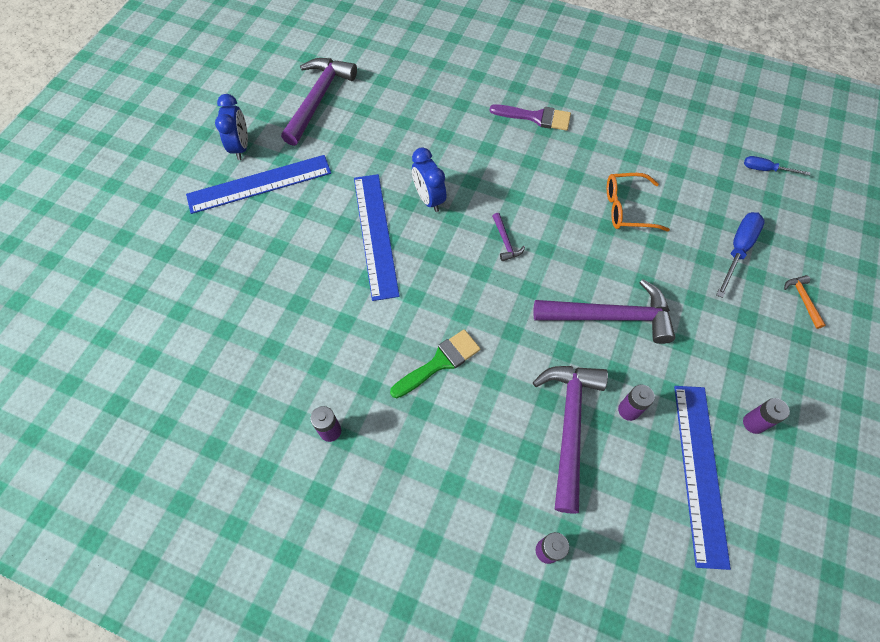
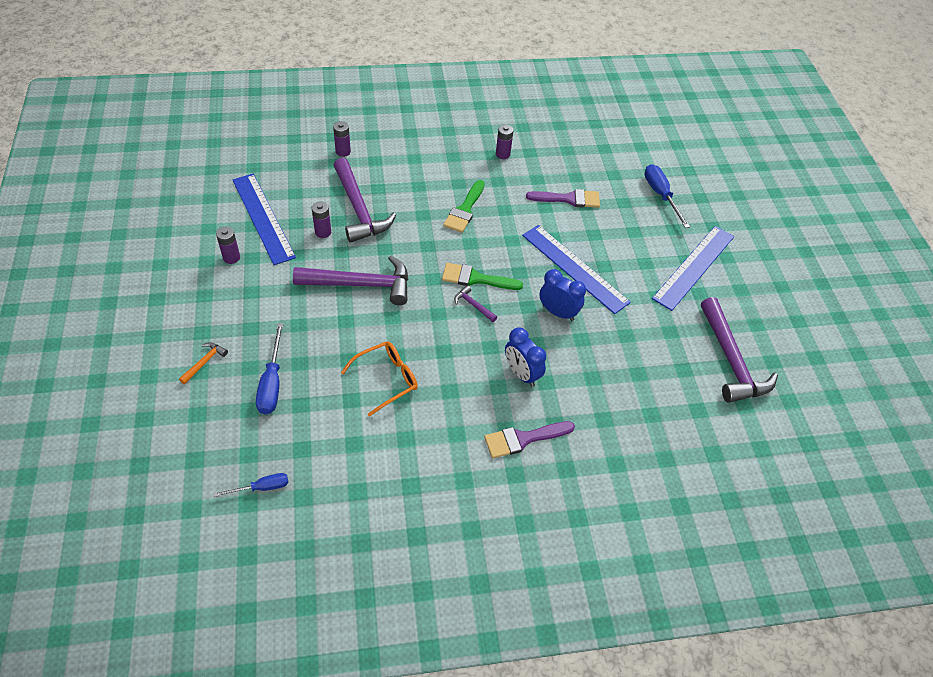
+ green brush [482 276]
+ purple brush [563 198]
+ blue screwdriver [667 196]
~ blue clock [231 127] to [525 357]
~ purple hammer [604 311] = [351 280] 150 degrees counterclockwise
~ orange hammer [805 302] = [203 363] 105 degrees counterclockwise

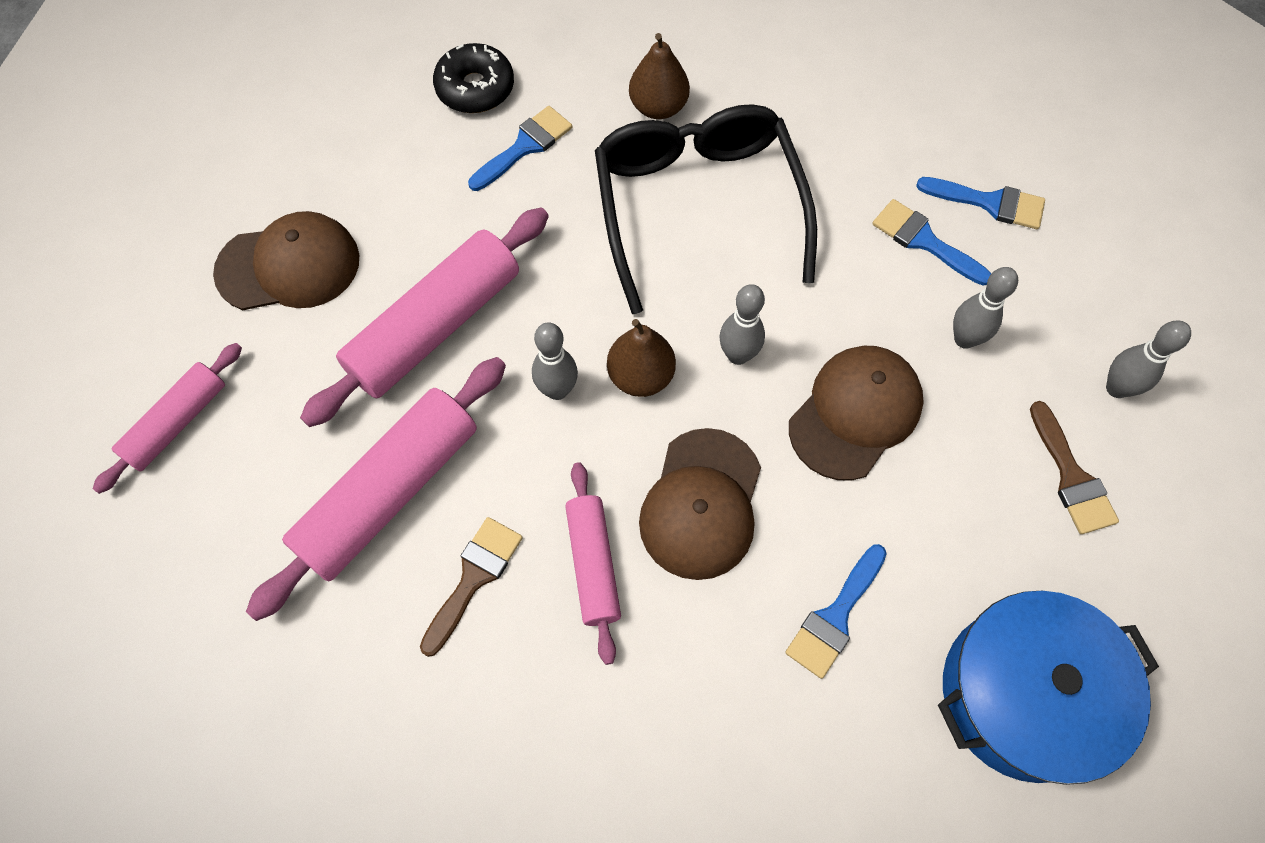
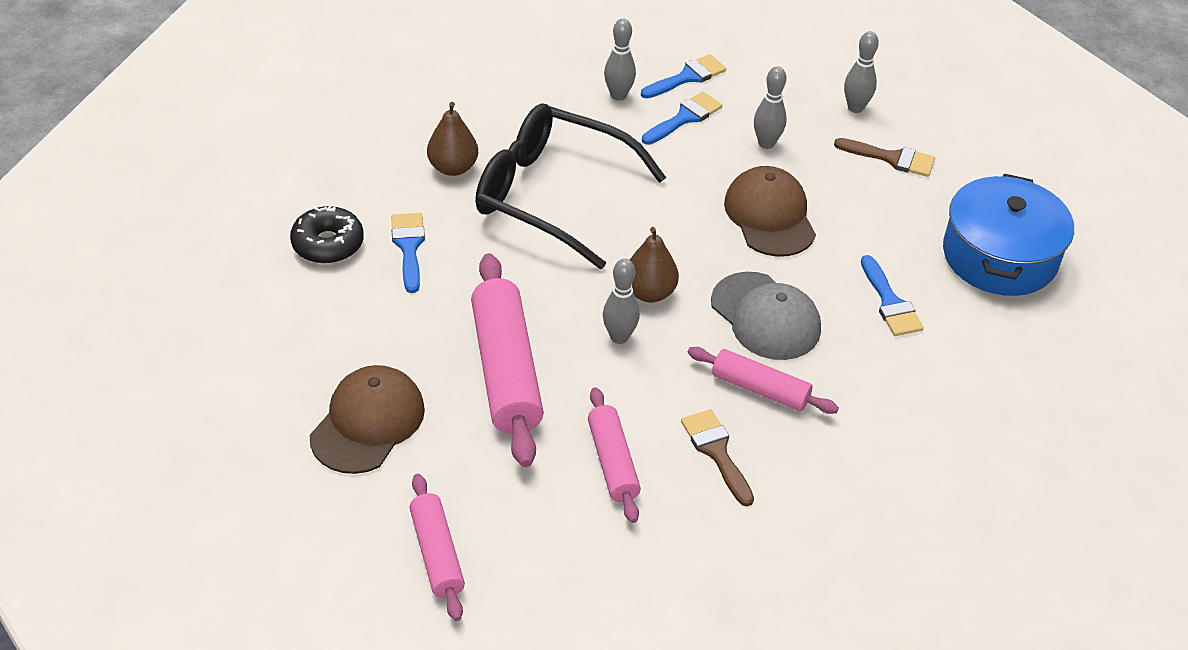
~ grey bowling pin [742 324] to [620 59]
~ brown cap [700 504] to grey cap [766 316]
~ blue brush [932 242] = [682 118] 150 degrees clockwise
~ pink rolling pin [376 489] = [614 455] x0.58

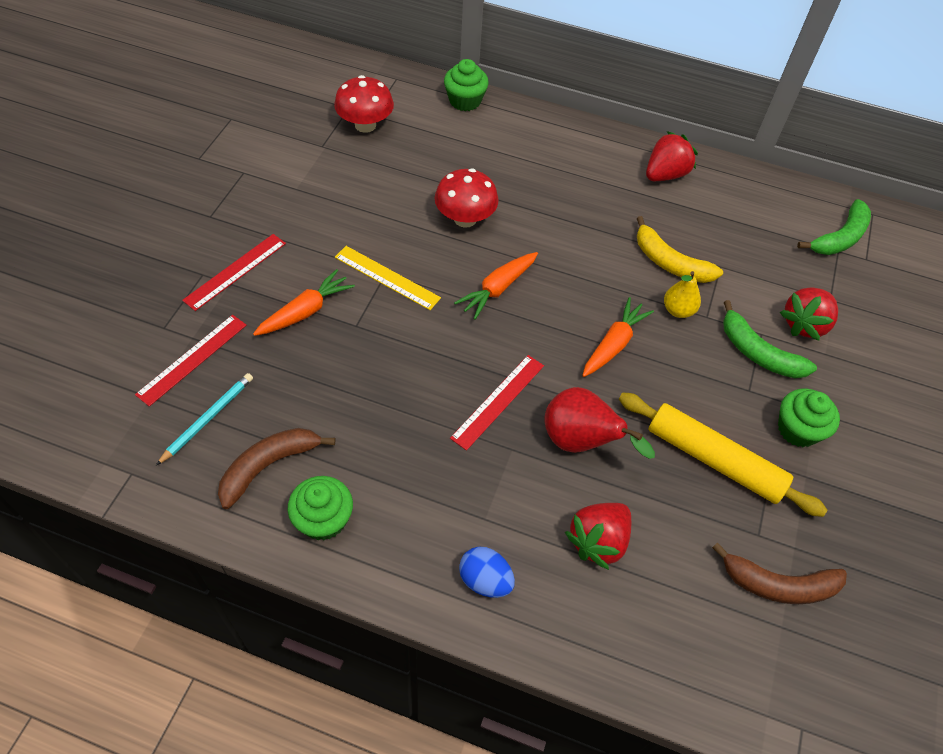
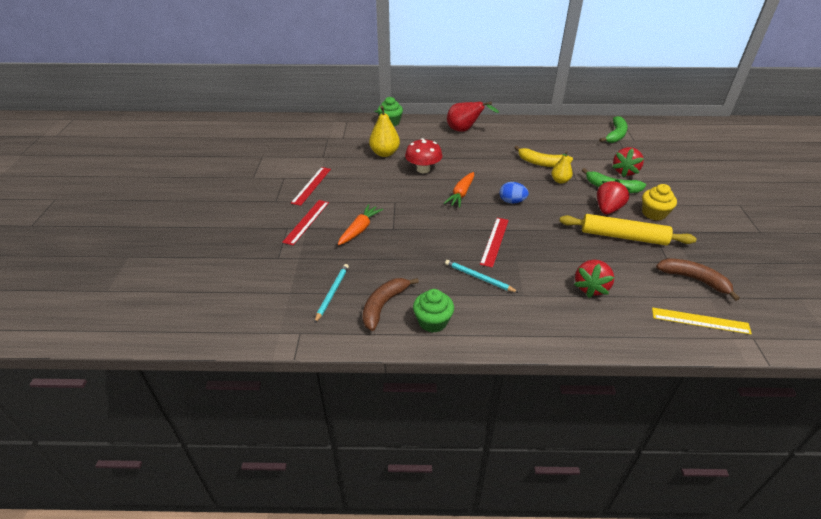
- red mushroom [364 104]
- orange carrot [618 337]
+ yellow pear [384 131]
+ turquoise pencil [482 276]
~ red ruler [191 361] to [311 186]
~ yellow ruler [388 278] to [702 320]
~ blue egg [487 572] to [514 192]
~ red pear [599 423] to [473 117]
~ red strawberry [672 156] to [614 196]
~ green cupcake [809 417] to yellow cupcake [659 202]
~ brown banana [779 573] = [698 279] 135 degrees counterclockwise

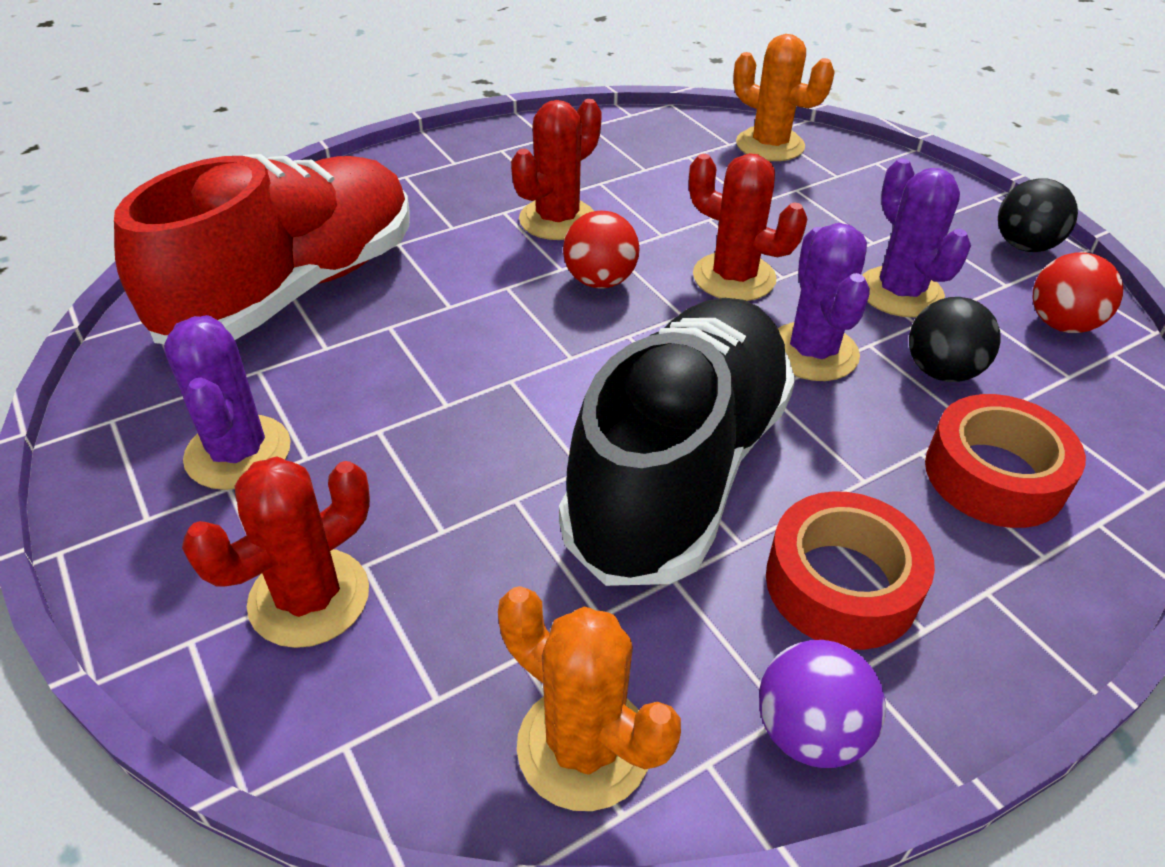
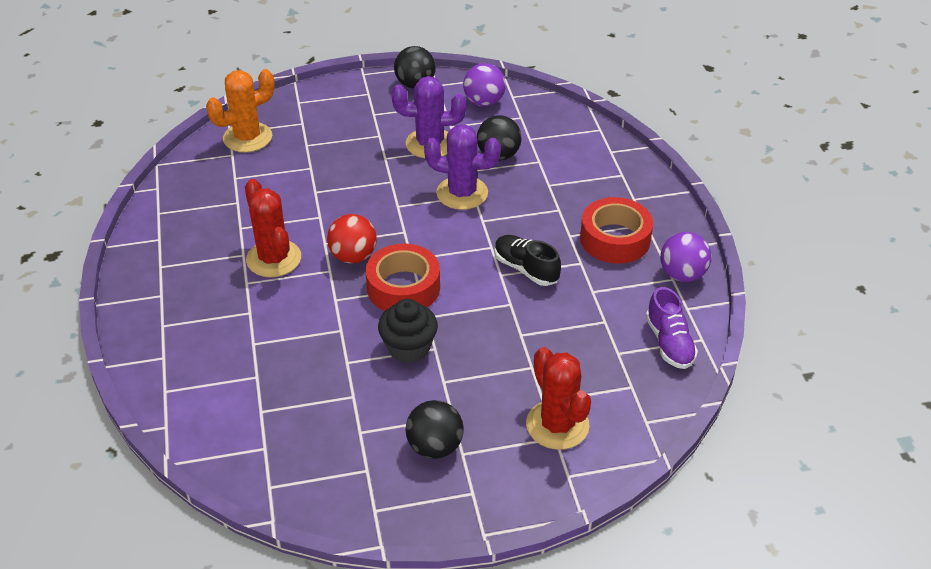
- red shoe [262 249]
- red cactus [748 227]
+ black cupcake [408 331]
~ red tape [1005 461] to [403 277]
~ purple cactus [227 402] to black ball [435 429]
~ orange cactus [589 698] to purple shoe [672 328]
~ red ball [1077 292] to purple ball [484 84]
~ black shoe [677 442] = [527 260] x0.40

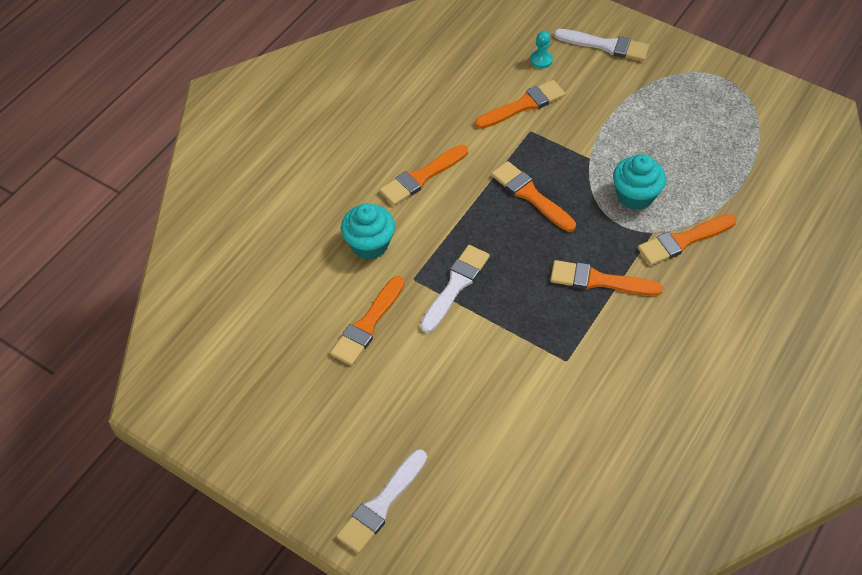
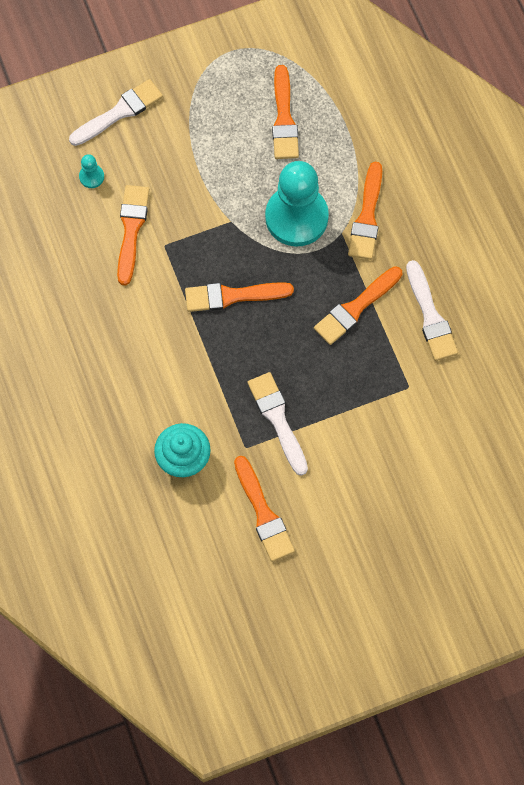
~ white brush [381 502] to [432 310]
~ orange brush [424 175] to [285 112]
~ turquoise cupcake [639 182] to turquoise pawn [297 204]

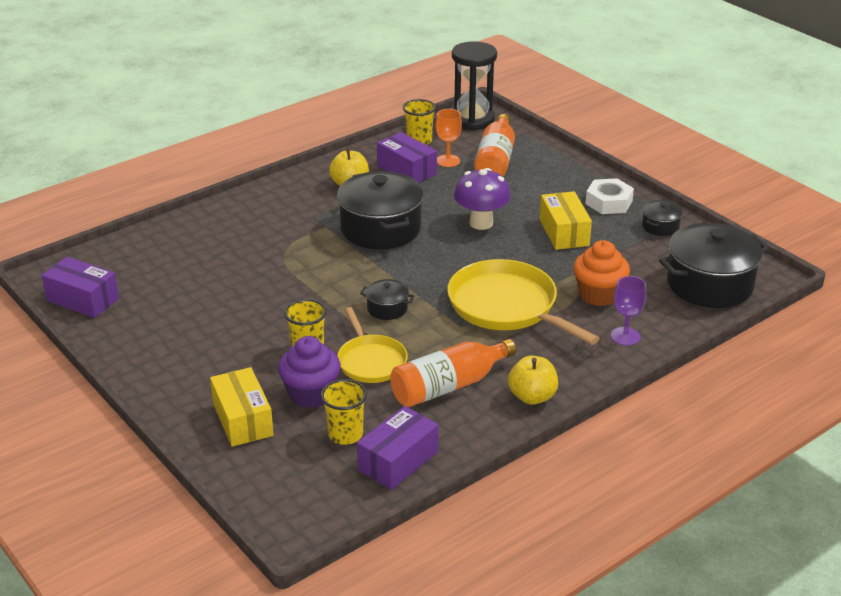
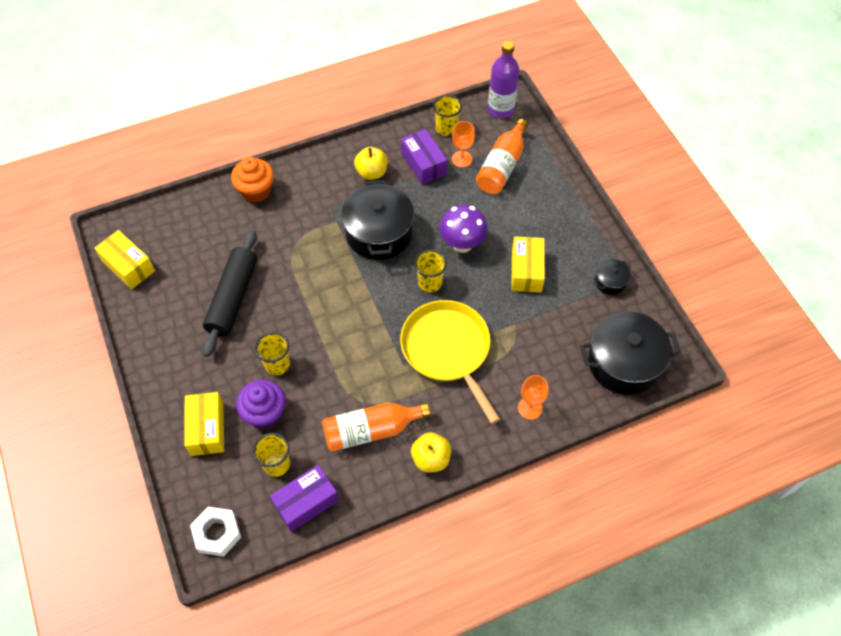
- yellow pan [372 345]
- black pot [387 299]
+ black rolling pin [230 293]
+ yellow cup [430 271]
~ orange cupcake [601 273] to [252 180]
~ white nut [610 196] to [215 532]
~ black hourglass [474 85] to purple bottle [504 79]
~ purple box [80 287] to yellow box [124 259]
~ purple goblet [629 311] to orange goblet [533 397]

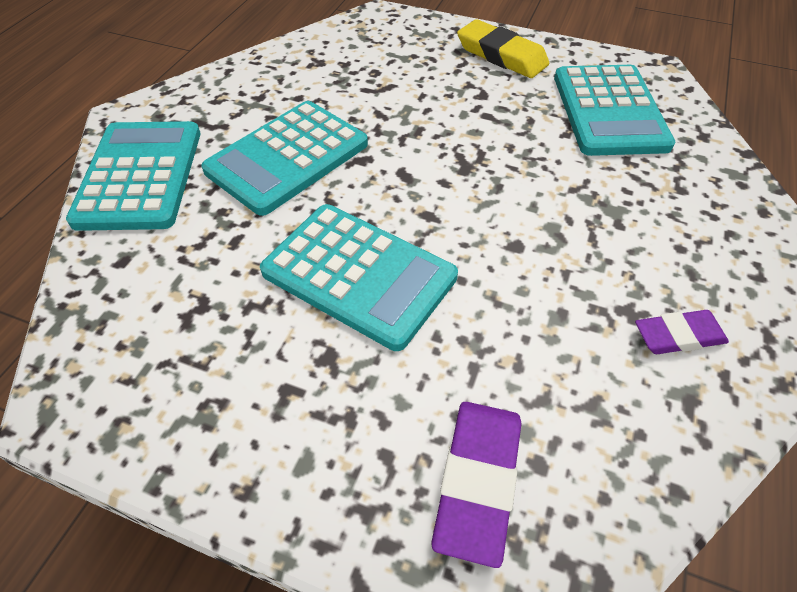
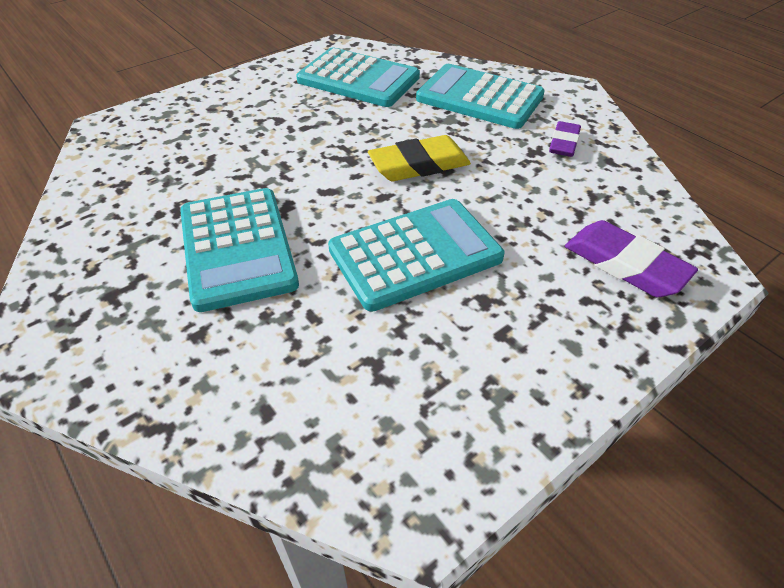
~ turquoise calculator [133 176] to [480 96]
~ yellow eraser [503 48] to [419 158]

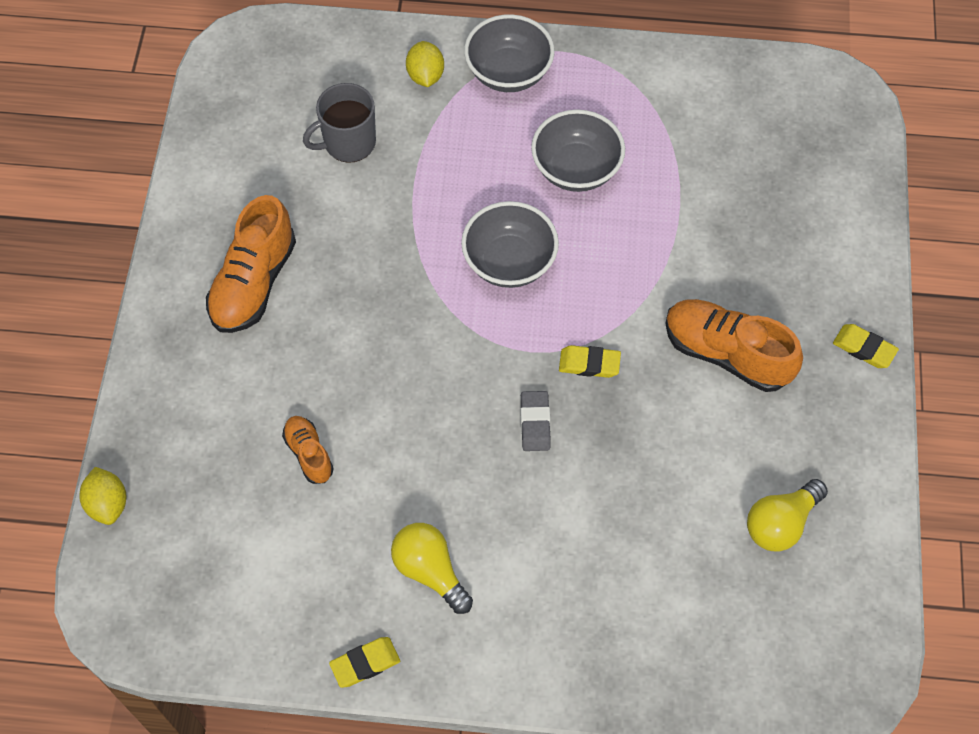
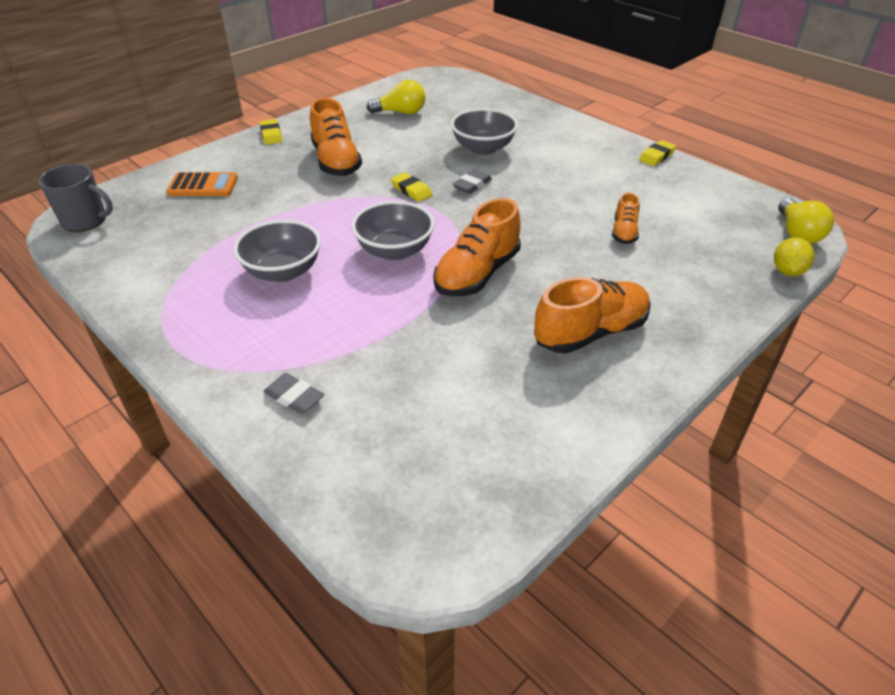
+ orange calculator [202 184]
+ orange shoe [477 247]
~ grey mug [339 123] to [76 198]
~ yellow light bulb [432 568] to [806 221]
~ grey bowl [509 53] to [484 131]
~ yellow lemon [425 64] to grey eraser [293 393]
~ yellow eraser [364 662] = [657 153] 60 degrees counterclockwise

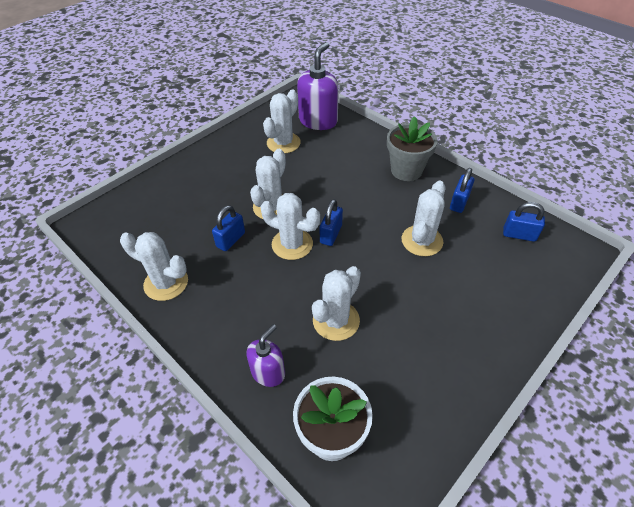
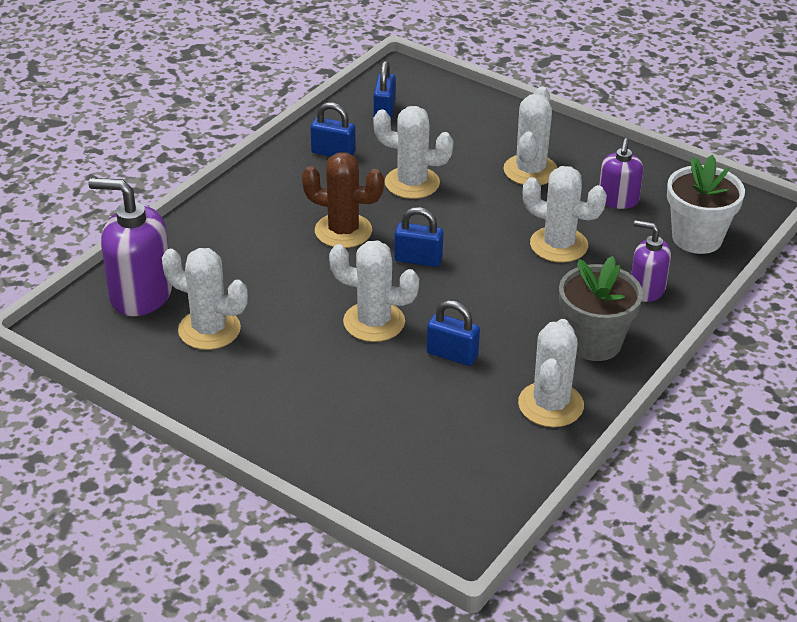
+ brown cactus [343 200]
+ purple soap dispenser [621 173]
~ white cactus [290 226] to [530 135]
~ grey flower pot [412 148] to [601 308]

